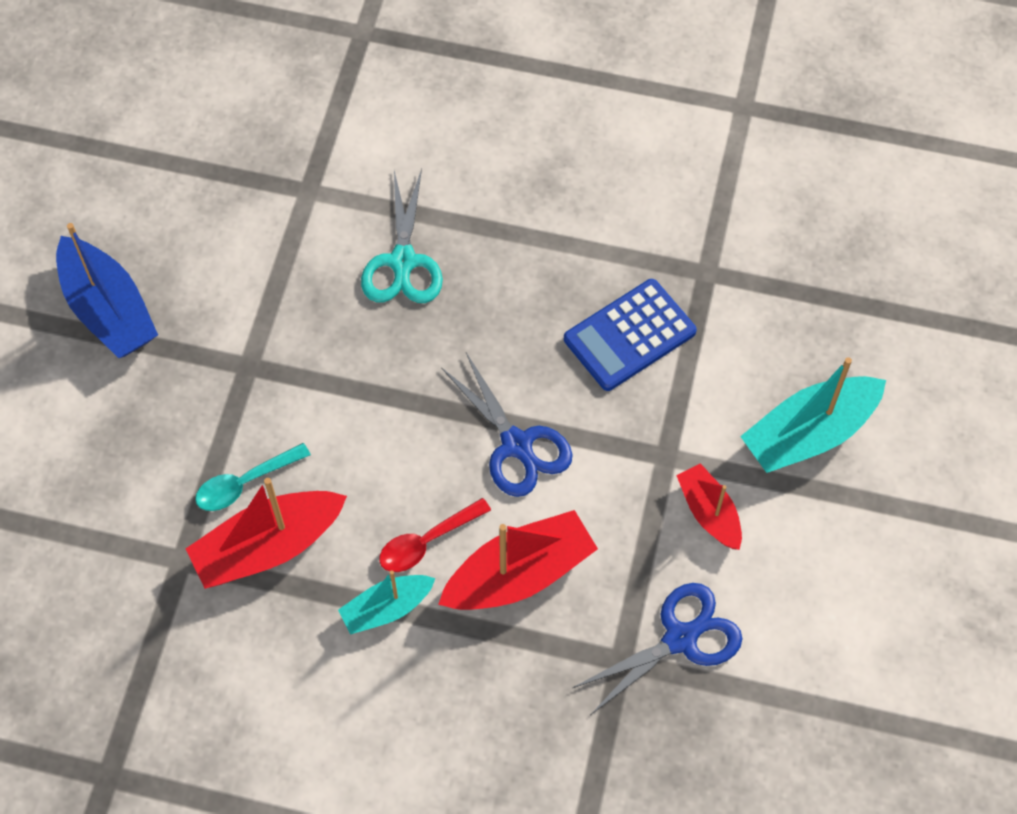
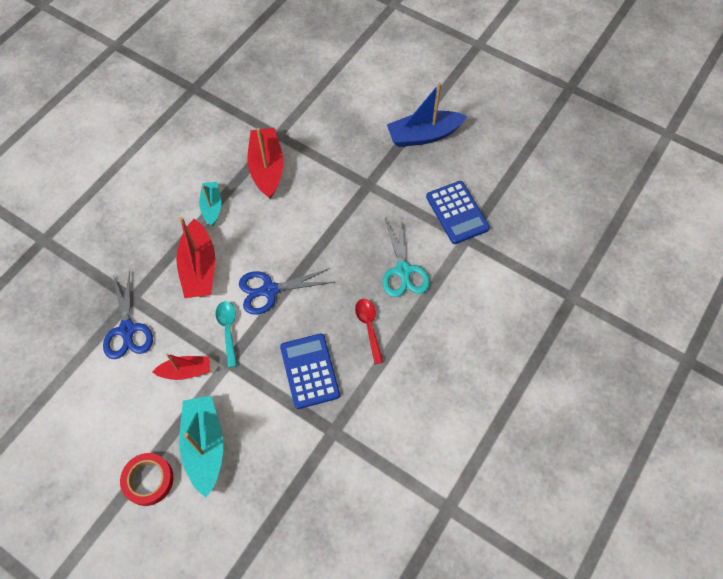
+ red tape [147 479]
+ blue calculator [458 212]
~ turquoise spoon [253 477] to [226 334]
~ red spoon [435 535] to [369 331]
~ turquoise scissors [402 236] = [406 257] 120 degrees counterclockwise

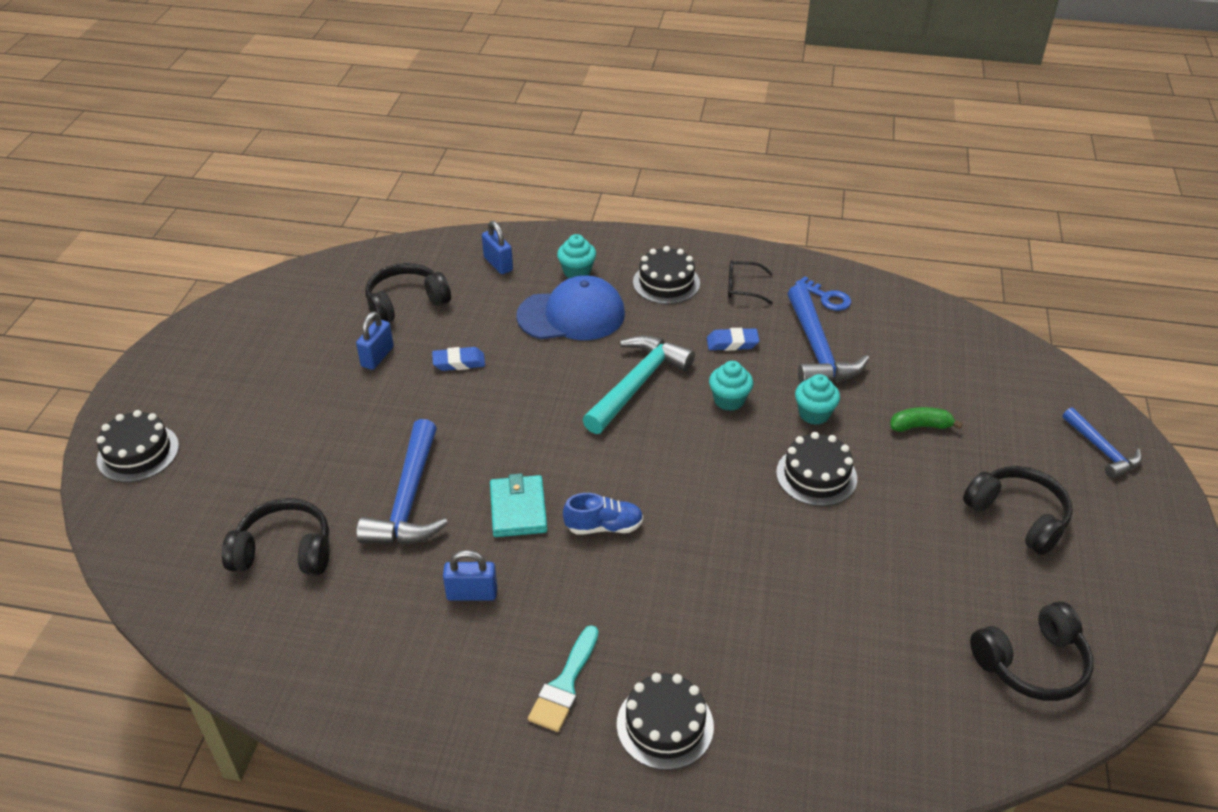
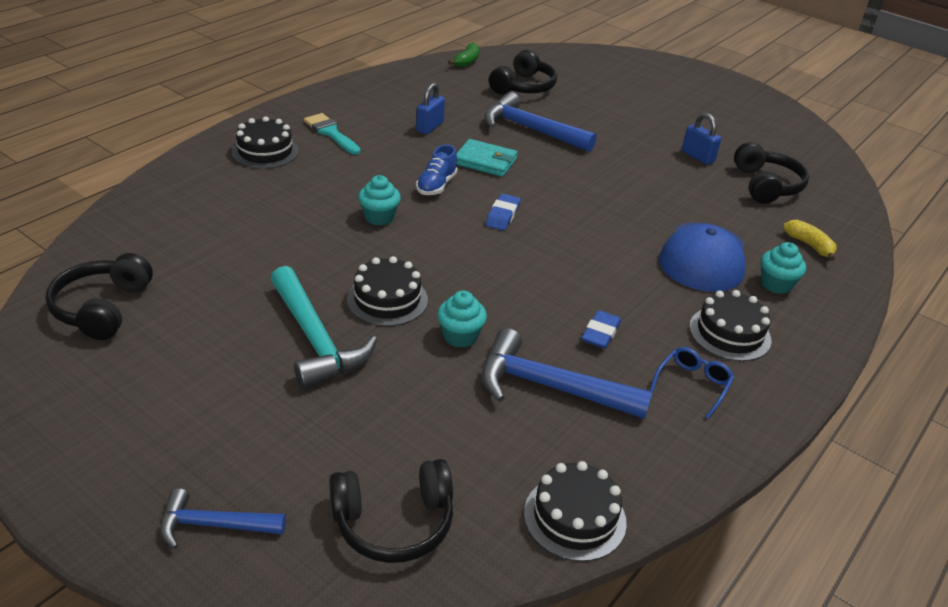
- blue key [823 293]
~ black cake [138 446] to [575 511]
~ blue eraser [458 359] to [503 212]
~ turquoise hammer [639 384] to [323 327]
~ turquoise cupcake [731 386] to [379 200]
~ green banana [926 419] to [463 55]
~ black headphones [1018 510] to [391 511]
~ blue padlock [497 247] to yellow banana [810 240]
~ black glasses [750 282] to blue glasses [692 383]

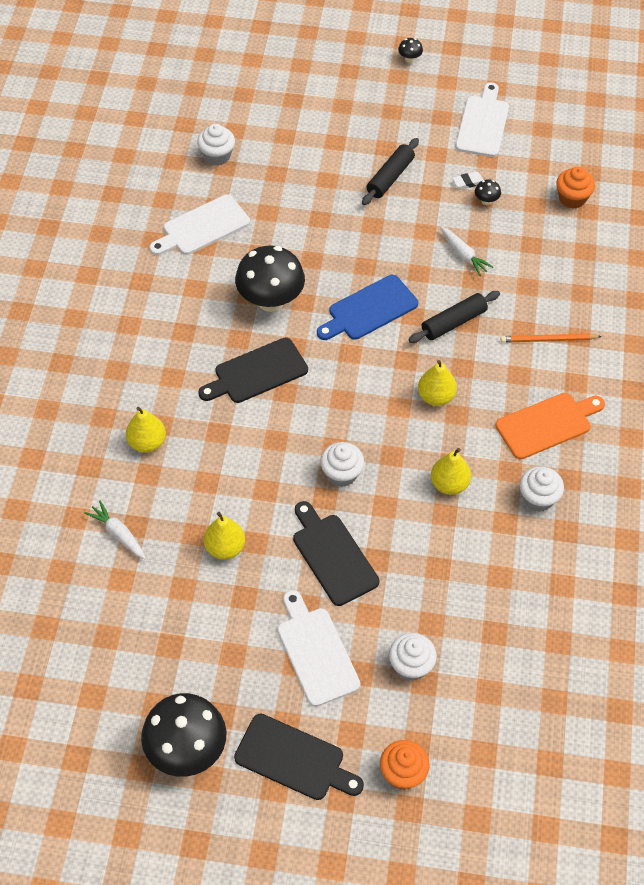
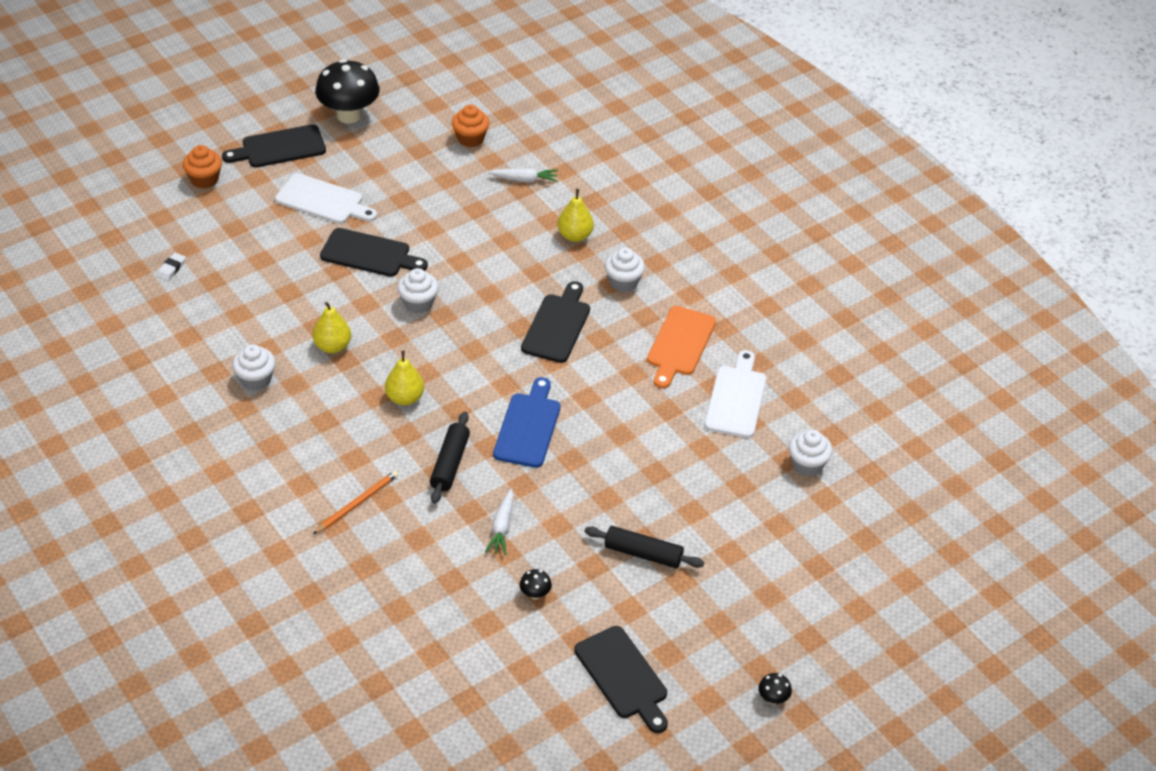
- yellow pear [224 536]
- black mushroom [270 278]
~ white cupcake [413 657] to [625 270]
~ white eraser [468 180] to [171 267]
~ orange cutting board [550 426] to [681 347]
~ orange cupcake [575 188] to [471 126]
~ white cutting board [482 119] to black cutting board [621 679]
~ black rolling pin [390 171] = [644 547] 60 degrees counterclockwise
~ white carrot [467 251] = [499 522] 90 degrees counterclockwise

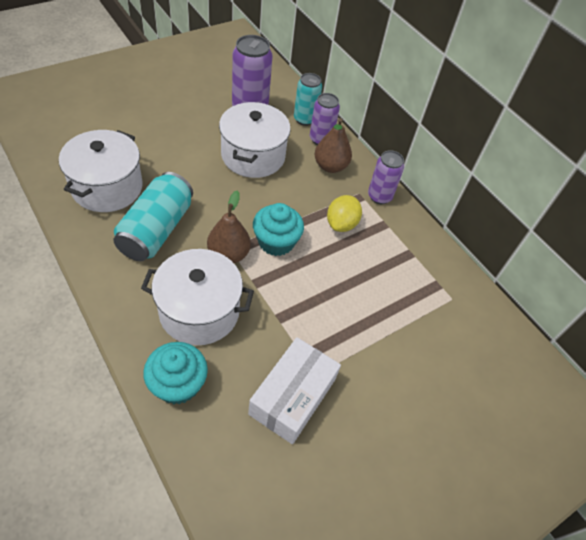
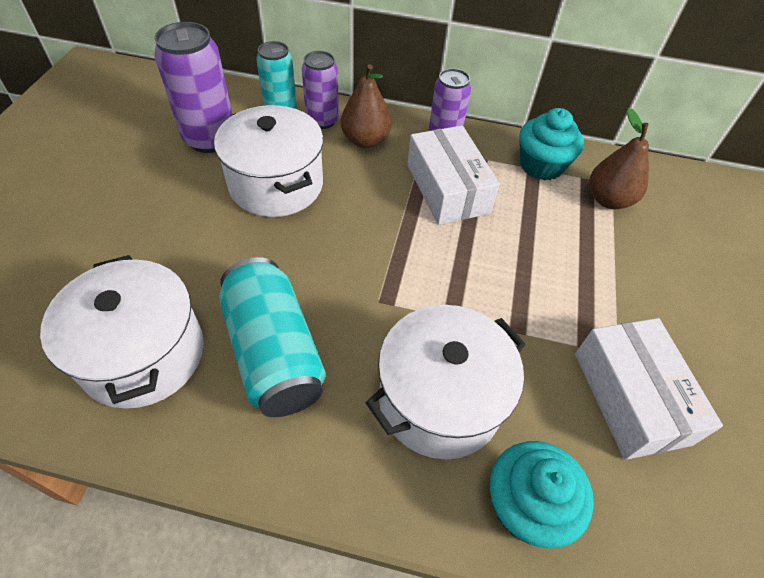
~ brown pear [229 226] to [619 158]
~ turquoise cupcake [278 229] to [551 144]
~ yellow lemon [344 213] to white box [453 175]

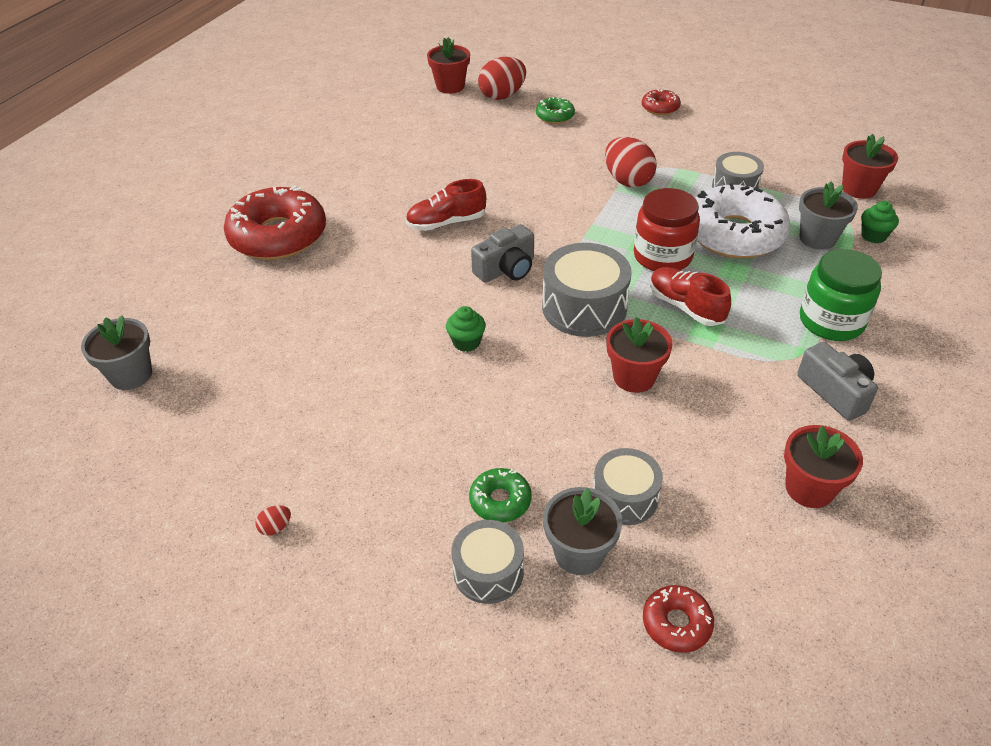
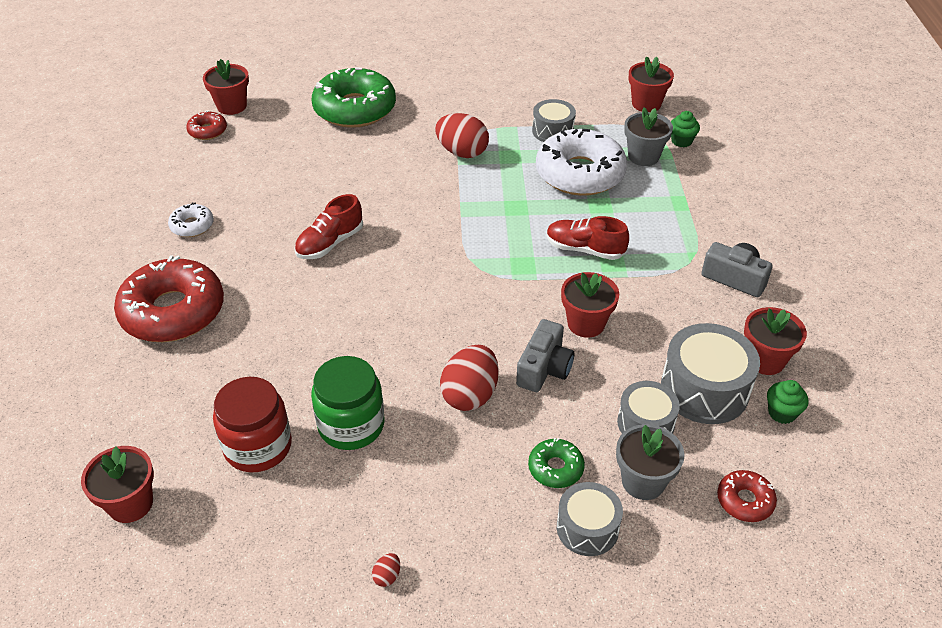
+ white donut [191 219]
~ green cupcake [466 329] to [788 402]
~ grey camera [502 253] to [545 355]
~ red egg [502 78] to [469 378]
~ grey drum [587 290] to [710 373]
~ red jar [667 229] to [252 424]
~ red donut [661 101] to [206 125]
~ green jar [841 295] to [347 403]
~ grey flower pot [116 352] to red flower pot [117 484]
~ green donut [555 110] = [354 97] x2.17

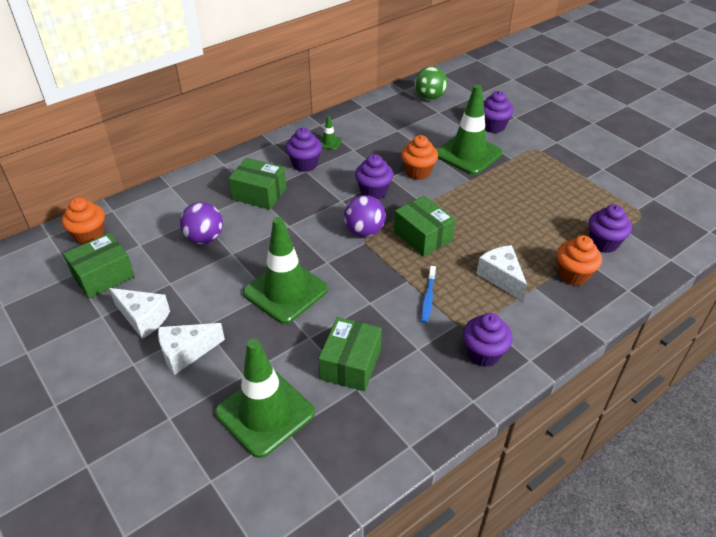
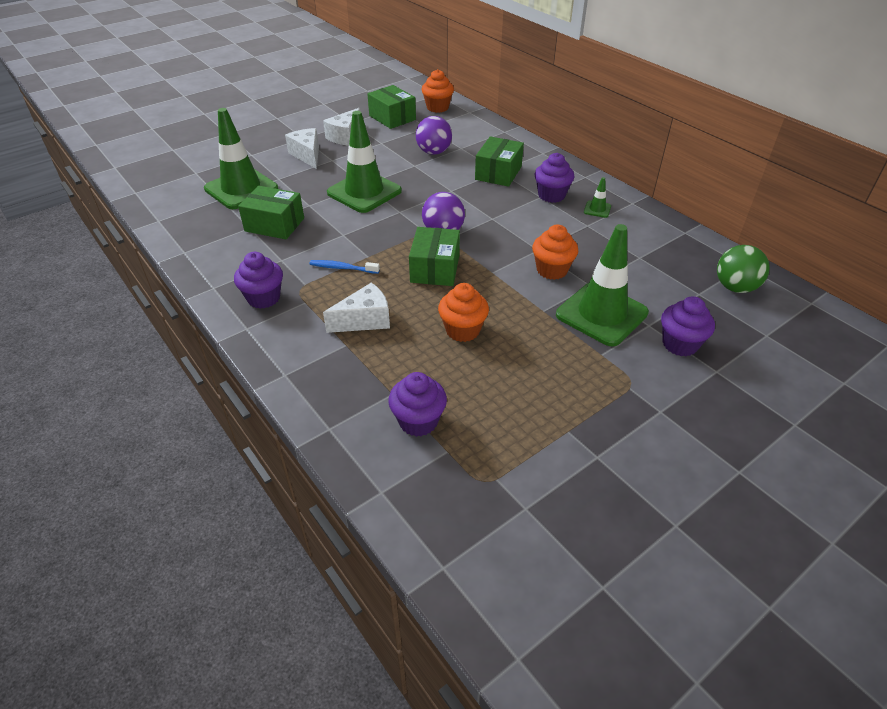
- purple cupcake [374 177]
~ orange cupcake [579 260] to [463 312]
~ green box [425 226] = [434 256] 45 degrees counterclockwise

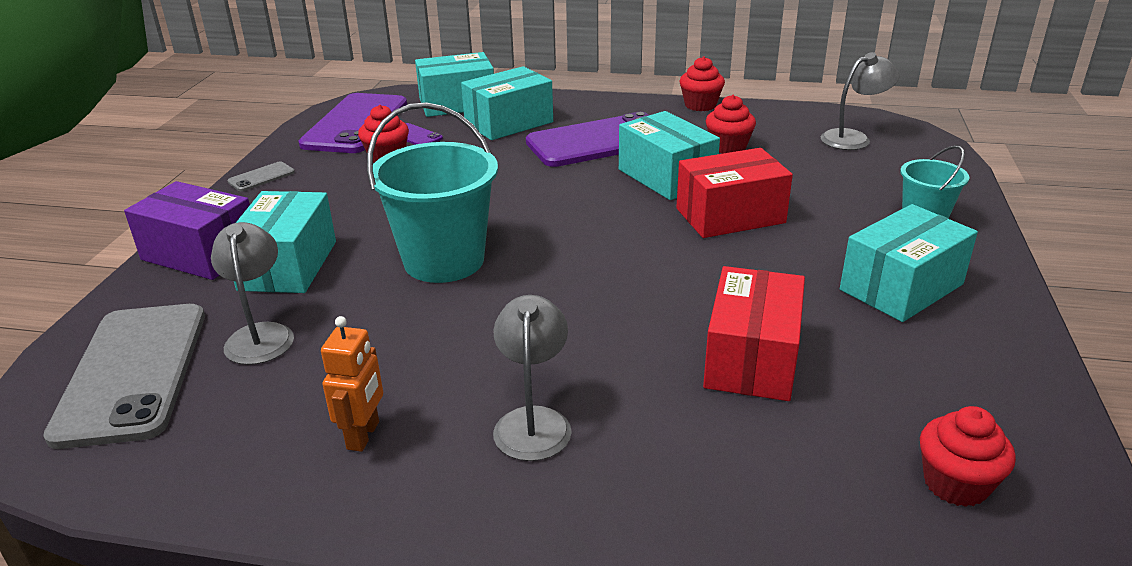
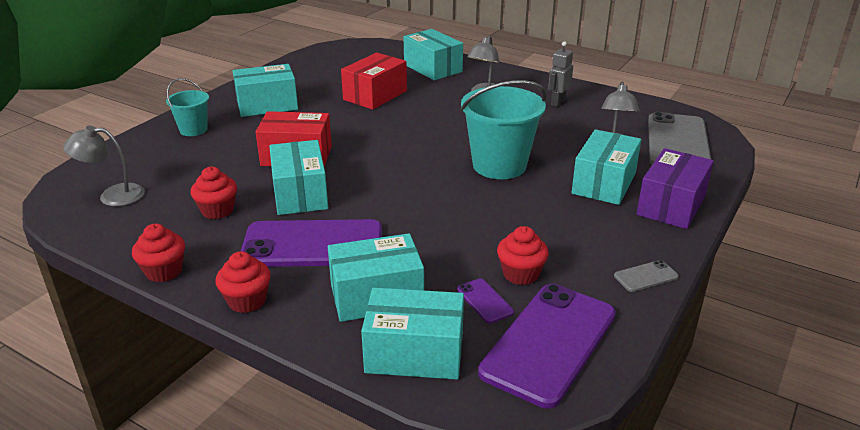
+ turquoise box [433 54]
~ red cupcake [968 456] to [243 282]
~ orange robot [352 384] to grey robot [560 74]
~ purple box [187 230] = [675 188] 75 degrees clockwise

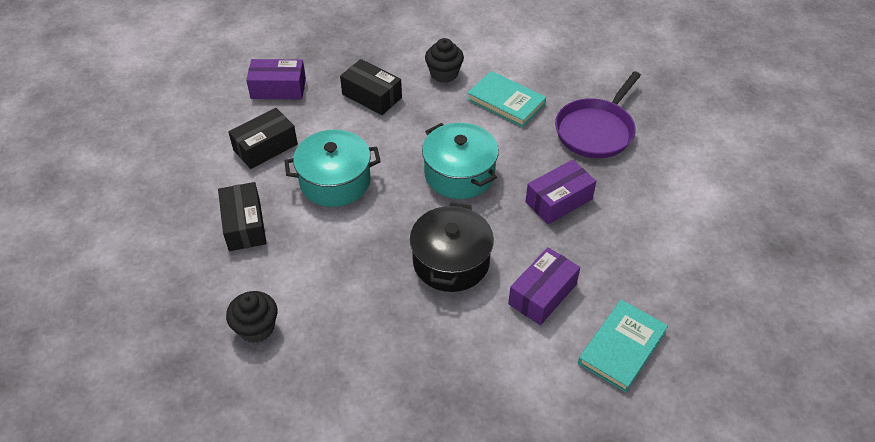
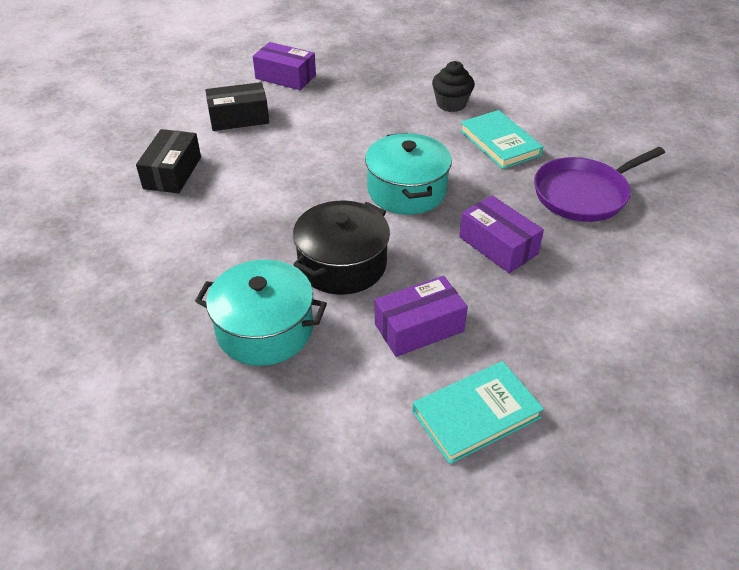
- black cupcake [251 317]
- black box [371 87]
~ turquoise pot [332 168] to [261 313]
~ purple box [560 192] = [501 234] 60 degrees clockwise

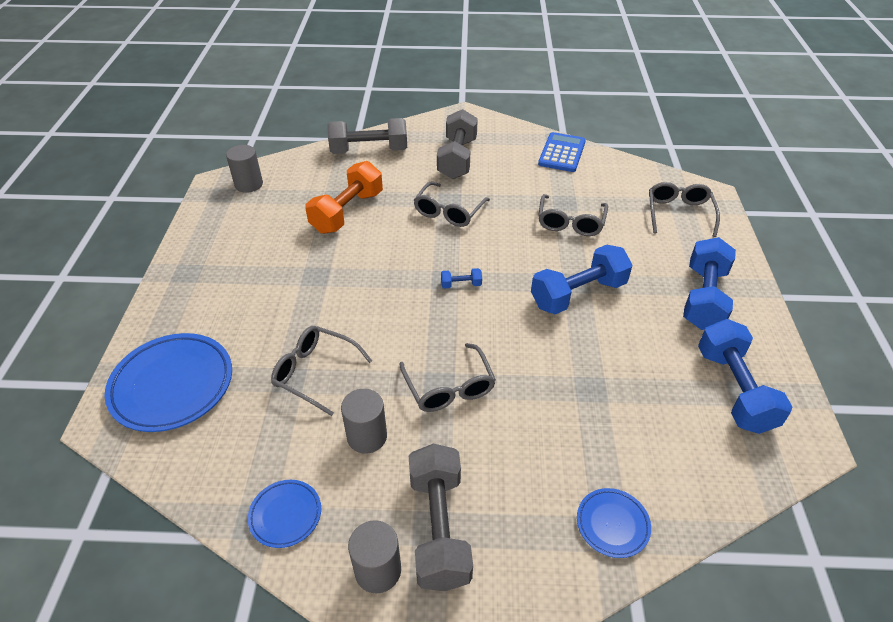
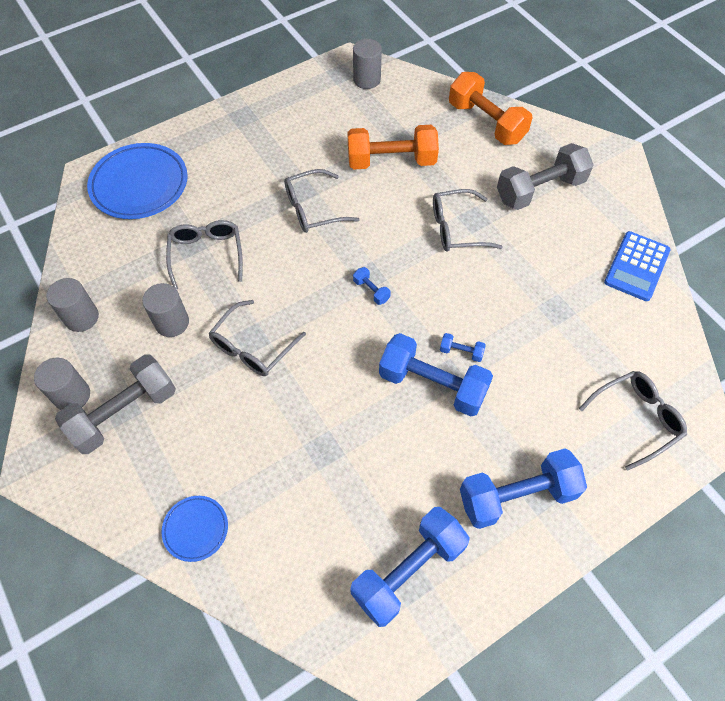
+ blue dumbbell [463 347]
~ grey glasses [573 215] to [322 201]
~ blue plate [284 514] to grey cylinder [72 305]
~ grey dumbbell [367 136] to orange dumbbell [490 108]
~ blue calculator [562 152] = [637 266] 135 degrees clockwise

